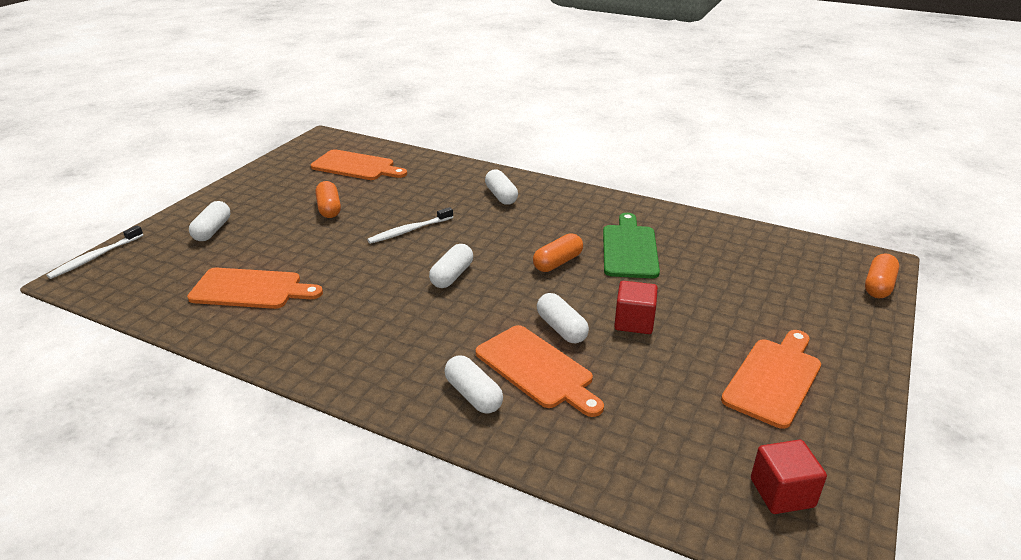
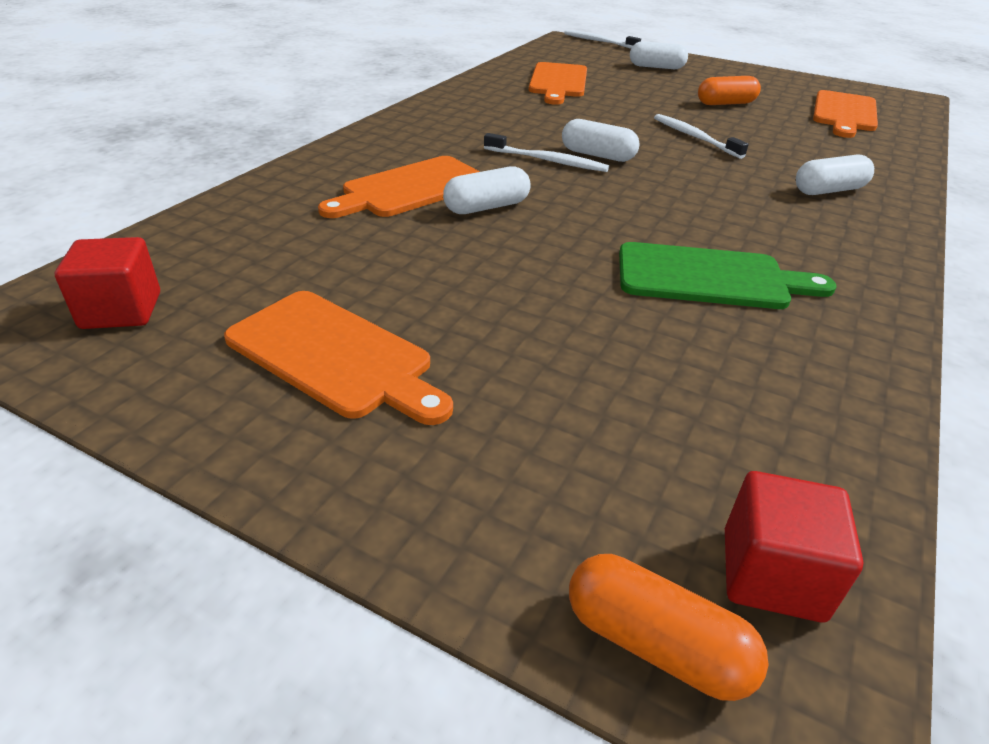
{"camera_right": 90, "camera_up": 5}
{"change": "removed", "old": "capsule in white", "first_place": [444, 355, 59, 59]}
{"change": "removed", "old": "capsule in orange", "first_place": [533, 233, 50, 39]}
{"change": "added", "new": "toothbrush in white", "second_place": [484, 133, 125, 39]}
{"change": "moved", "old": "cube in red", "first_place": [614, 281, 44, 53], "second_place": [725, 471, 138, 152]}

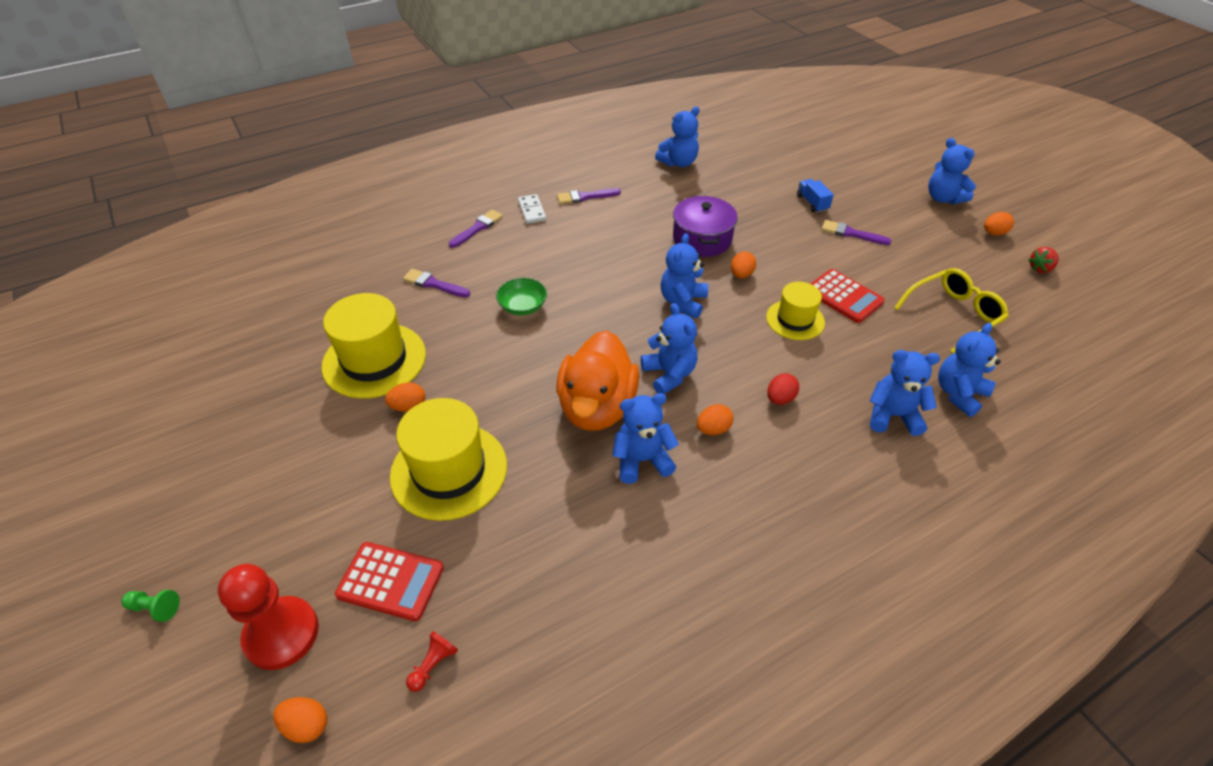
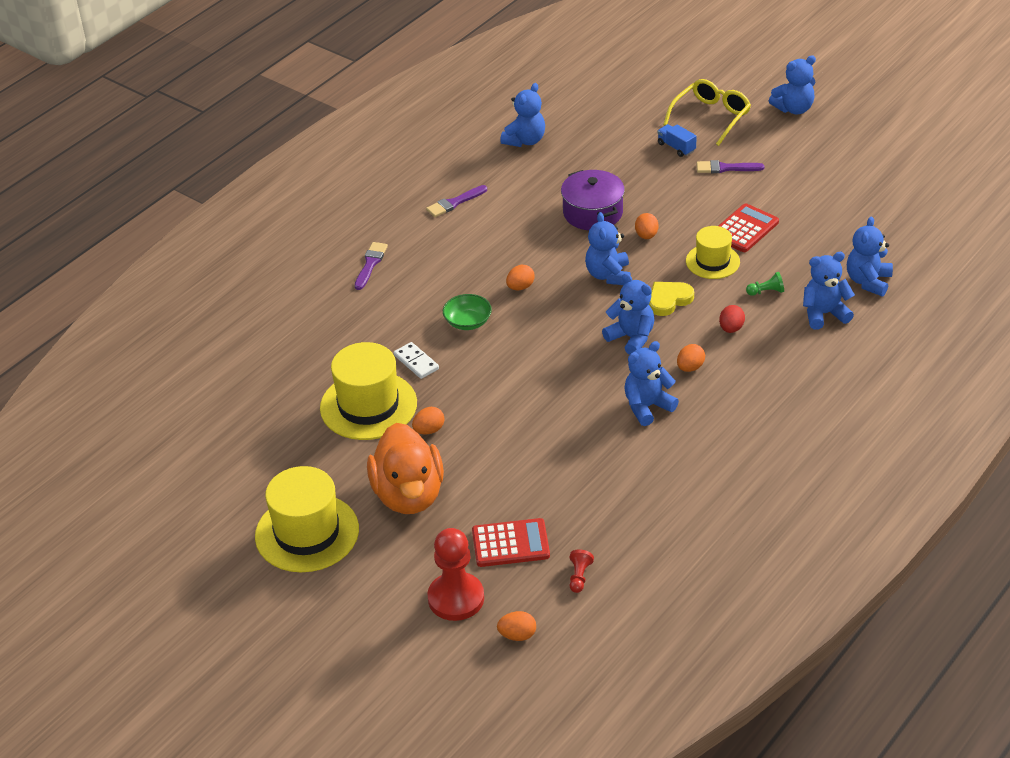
{"camera_right": -20, "camera_up": -5}
{"change": "removed", "old": "brush in purple", "first_place": [403, 269, 67, 28]}
{"change": "removed", "old": "strawberry in red", "first_place": [1028, 247, 31, 26]}
{"change": "added", "new": "heart in yellow", "second_place": [649, 282, 45, 34]}
{"change": "moved", "old": "pawn in green", "first_place": [121, 590, 59, 32], "second_place": [746, 272, 38, 24]}
{"change": "moved", "old": "hat in yellow", "first_place": [390, 398, 117, 123], "second_place": [255, 466, 104, 106]}
{"change": "moved", "old": "domino in white", "first_place": [518, 194, 28, 30], "second_place": [394, 342, 45, 37]}
{"change": "moved", "old": "duck in orange", "first_place": [556, 331, 83, 100], "second_place": [367, 423, 77, 91]}
{"change": "moved", "old": "glasses in yellow", "first_place": [894, 268, 115, 86], "second_place": [663, 79, 88, 67]}
{"change": "moved", "old": "egg in orange", "first_place": [984, 212, 30, 24], "second_place": [506, 265, 29, 25]}
{"change": "turned", "old": "calculator in red", "first_place": [811, 269, 74, 54], "second_place": [719, 203, 60, 49], "degrees": -75}
{"change": "turned", "old": "teddy bear in blue", "first_place": [928, 138, 48, 66], "second_place": [769, 55, 47, 59], "degrees": -60}

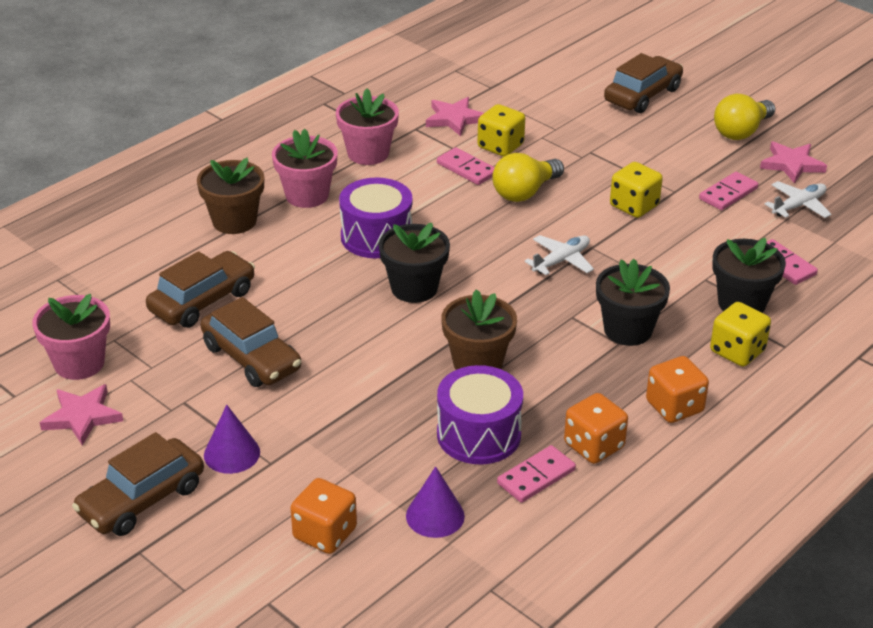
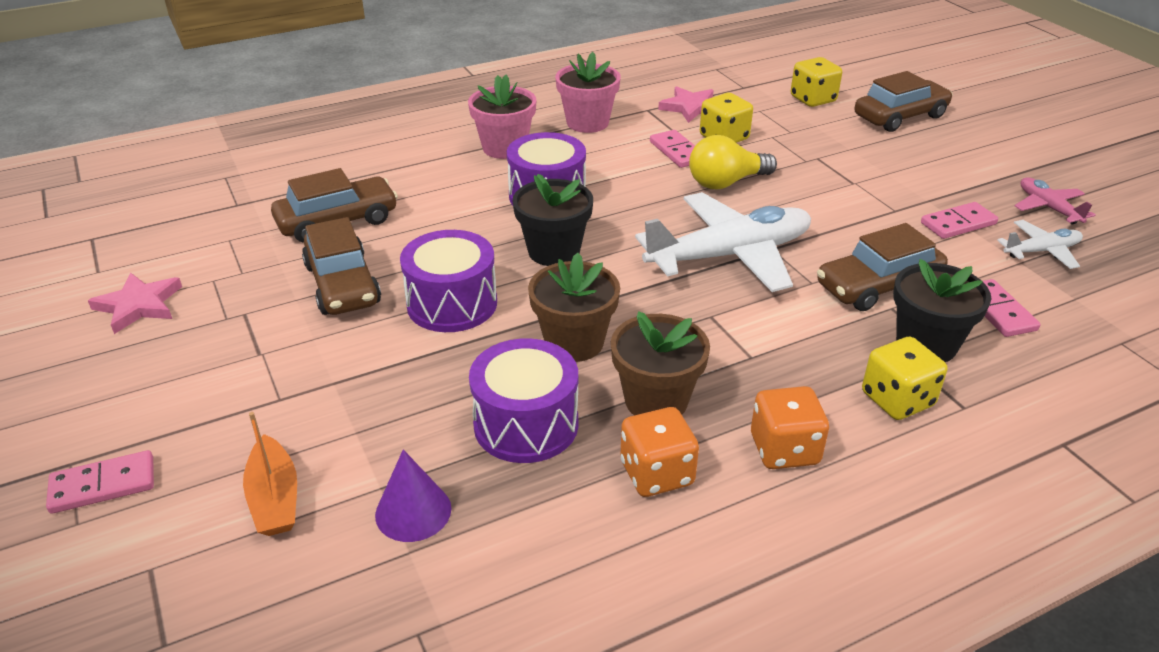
{"camera_right": 20, "camera_up": 0}
{"change": "removed", "old": "flower pot in pink", "first_place": [32, 294, 78, 86]}
{"change": "removed", "old": "cone in purple", "first_place": [204, 405, 56, 69]}
{"change": "removed", "old": "flower pot in black", "first_place": [596, 259, 74, 87]}
{"change": "removed", "old": "light bulb in yellow", "first_place": [714, 94, 62, 46]}
{"change": "added", "new": "drum in purple", "second_place": [400, 230, 97, 102]}
{"change": "moved", "old": "car in brown", "first_place": [72, 432, 132, 104], "second_place": [817, 223, 131, 88]}
{"change": "moved", "old": "flower pot in brown", "first_place": [197, 158, 67, 76], "second_place": [611, 311, 99, 104]}
{"change": "moved", "old": "domino in pink", "first_place": [497, 445, 79, 58], "second_place": [46, 450, 108, 64]}
{"change": "moved", "old": "dice in yellow", "first_place": [610, 162, 53, 56], "second_place": [791, 57, 51, 50]}
{"change": "replaced", "old": "dice in orange", "new": "boat in orange", "first_place": [290, 478, 67, 76], "second_place": [243, 412, 54, 124]}
{"change": "replaced", "old": "star in pink", "new": "plane in pink", "first_place": [760, 141, 67, 43], "second_place": [1015, 177, 81, 47]}
{"change": "resized", "old": "plane in white", "first_place": [525, 235, 69, 40], "second_place": [635, 192, 176, 100], "factor": 2.05}

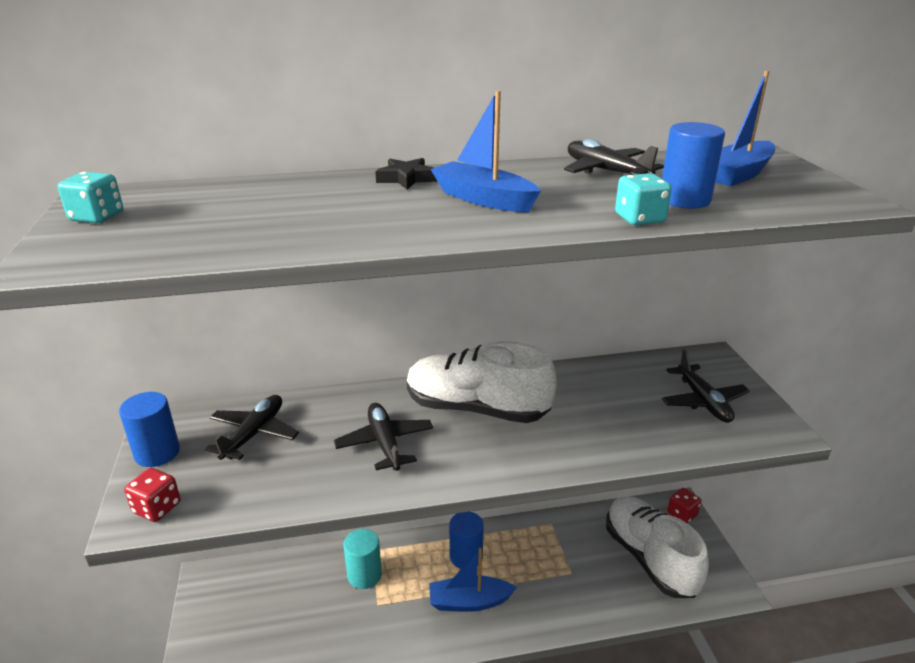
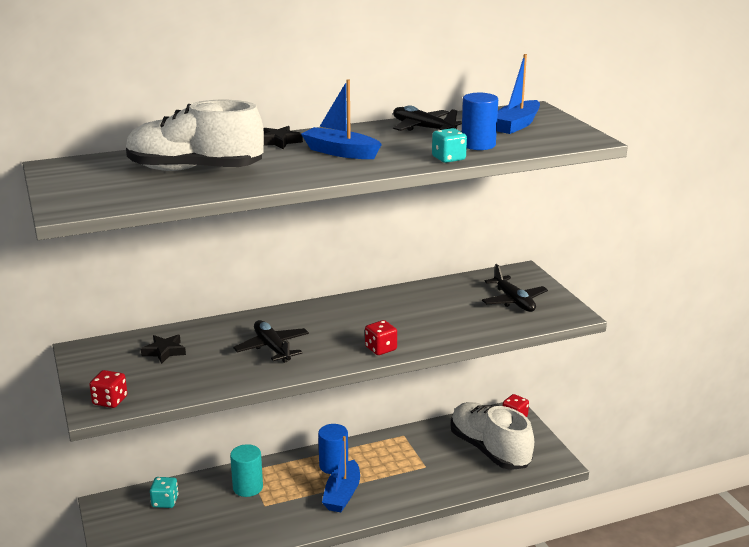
{"camera_right": -10, "camera_up": -5}
{"change": "removed", "old": "cylinder in blue", "first_place": [119, 392, 61, 75]}
{"change": "added", "new": "dice in red", "second_place": [365, 320, 32, 35]}
{"change": "moved", "old": "dice in turquoise", "first_place": [58, 172, 65, 51], "second_place": [150, 477, 28, 31]}
{"change": "moved", "old": "shoe in white", "first_place": [407, 341, 150, 82], "second_place": [126, 100, 138, 71]}
{"change": "replaced", "old": "plane in black", "new": "star in black", "first_place": [205, 395, 94, 65], "second_place": [141, 335, 45, 29]}
{"change": "turned", "old": "boat in blue", "first_place": [429, 548, 88, 64], "second_place": [322, 436, 38, 76], "degrees": -60}

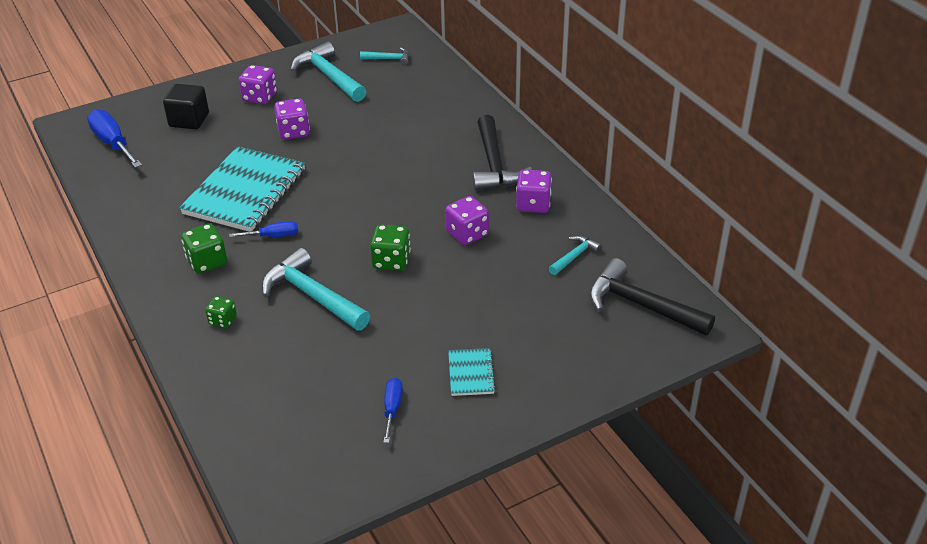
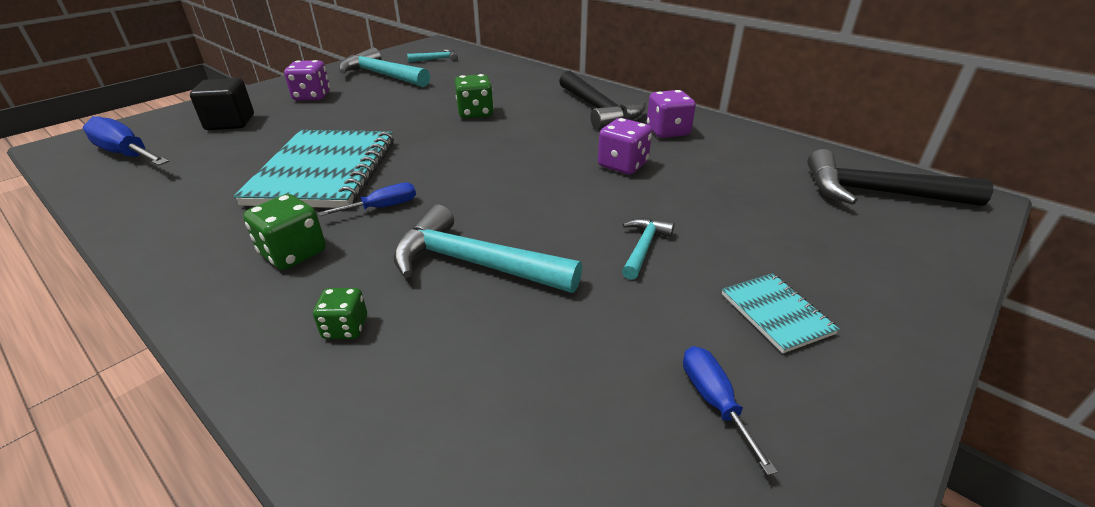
{"camera_right": -20, "camera_up": -5}
{"change": "removed", "old": "dice in purple", "first_place": [274, 99, 36, 41]}
{"change": "moved", "old": "dice in green", "first_place": [370, 224, 41, 47], "second_place": [455, 74, 39, 45]}
{"change": "moved", "old": "hammer in turquoise", "first_place": [549, 235, 53, 40], "second_place": [622, 218, 52, 62]}

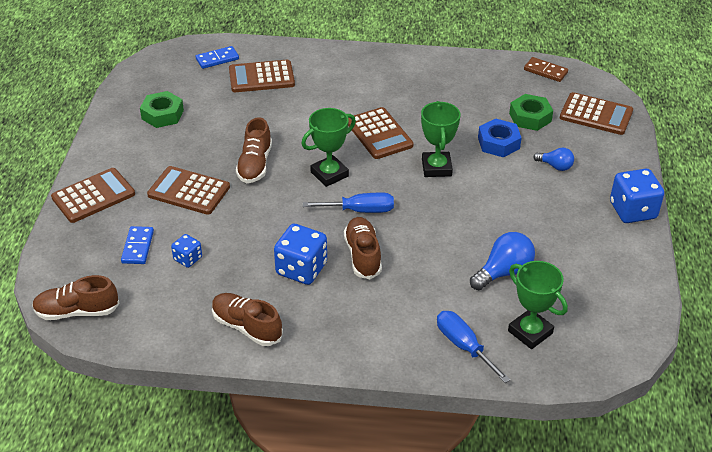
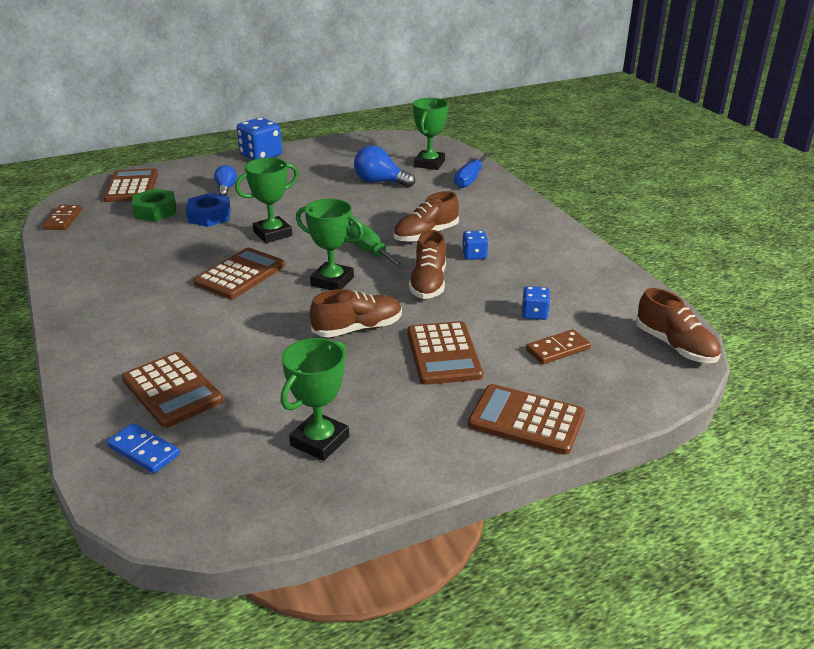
{"camera_right": -120, "camera_up": -10}
{"change": "moved", "old": "shoe in brown", "first_place": [212, 293, 71, 53], "second_place": [409, 230, 37, 69]}
{"change": "replaced", "old": "nut in green", "new": "trophy in green", "first_place": [140, 91, 44, 37], "second_place": [281, 338, 68, 123]}
{"change": "recoloured", "old": "domino in blue", "new": "domino in brown", "first_place": [121, 226, 33, 38], "second_place": [526, 329, 65, 35]}
{"change": "recoloured", "old": "screwdriver in blue", "new": "screwdriver in green", "first_place": [303, 193, 91, 20], "second_place": [348, 222, 58, 47]}
{"change": "resized", "old": "dice in blue", "first_place": [274, 224, 53, 61], "second_place": [462, 230, 26, 30], "factor": 0.54}

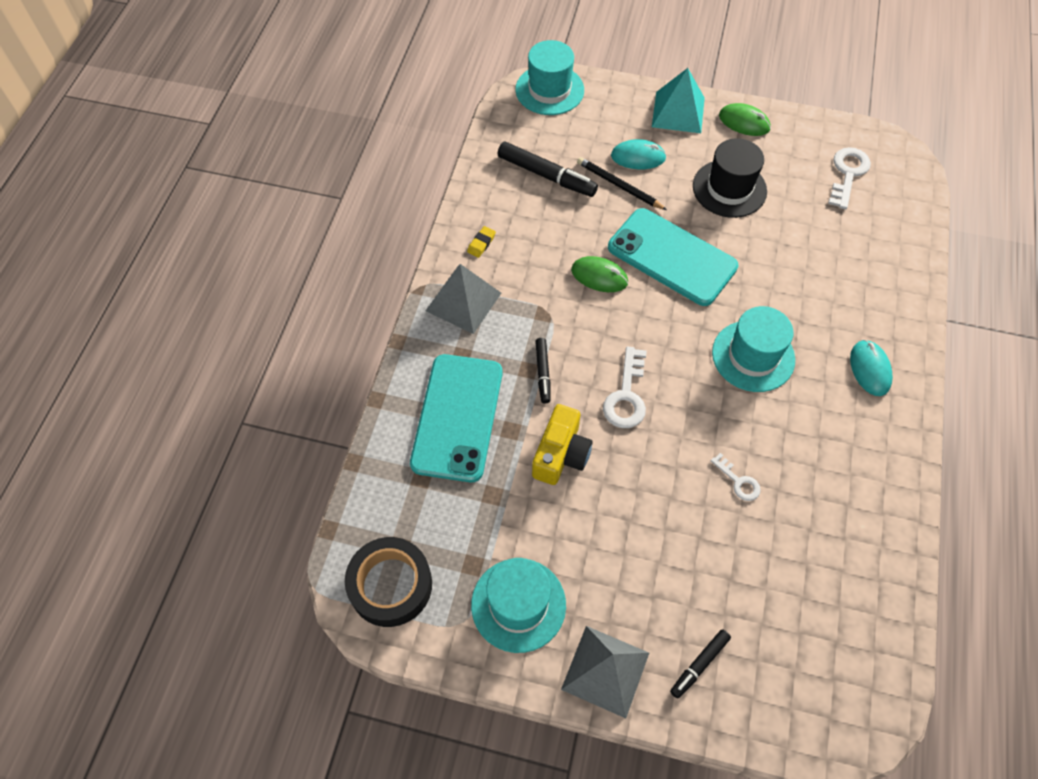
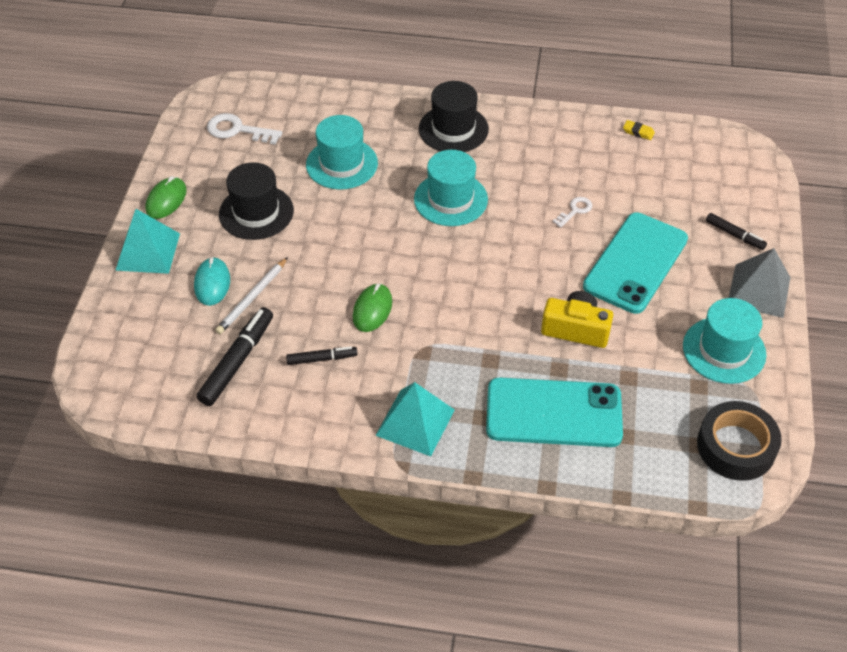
{"camera_right": -95, "camera_up": -10}
{"change": "removed", "old": "key in white", "first_place": [603, 346, 44, 82]}
{"change": "moved", "old": "eraser in yellow", "first_place": [467, 226, 29, 32], "second_place": [623, 120, 32, 20]}
{"change": "moved", "old": "hat in turquoise", "first_place": [515, 40, 69, 75], "second_place": [306, 115, 72, 75]}
{"change": "moved", "old": "marker in black", "first_place": [535, 338, 16, 66], "second_place": [286, 346, 71, 19]}
{"change": "moved", "old": "phone in turquoise", "first_place": [608, 208, 130, 98], "second_place": [583, 212, 105, 102]}
{"change": "replaced", "old": "mouse in turquoise", "new": "hat in black", "first_place": [850, 340, 43, 56], "second_place": [419, 81, 70, 71]}
{"change": "recoloured", "old": "pyramid in grey", "new": "pyramid in turquoise", "first_place": [426, 264, 75, 70], "second_place": [375, 382, 80, 74]}
{"change": "recoloured", "old": "pencil in black", "new": "pencil in white", "first_place": [577, 157, 90, 53], "second_place": [215, 257, 73, 77]}

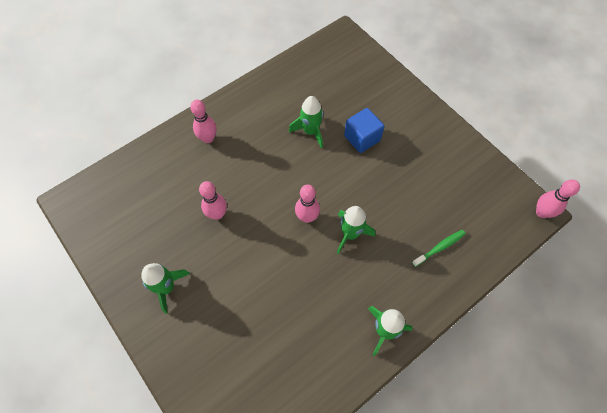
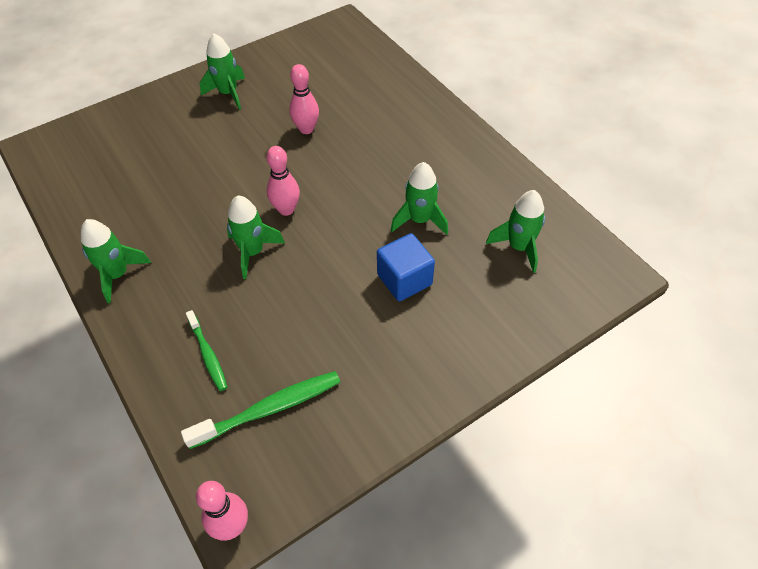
{"camera_right": 95, "camera_up": -10}
{"change": "removed", "old": "bowling pin in pink", "first_place": [190, 100, 27, 43]}
{"change": "added", "new": "toothbrush in green", "second_place": [181, 371, 159, 78]}
{"change": "added", "new": "rocket in green", "second_place": [486, 190, 59, 83]}

